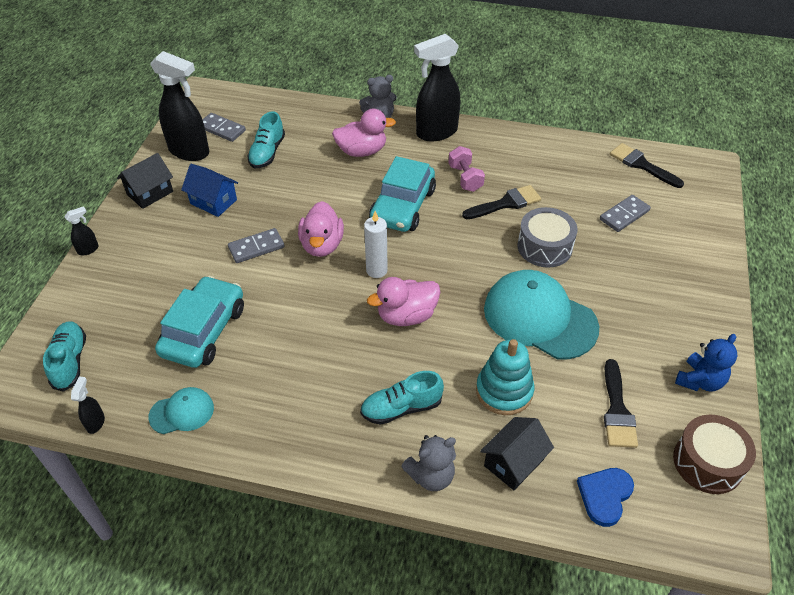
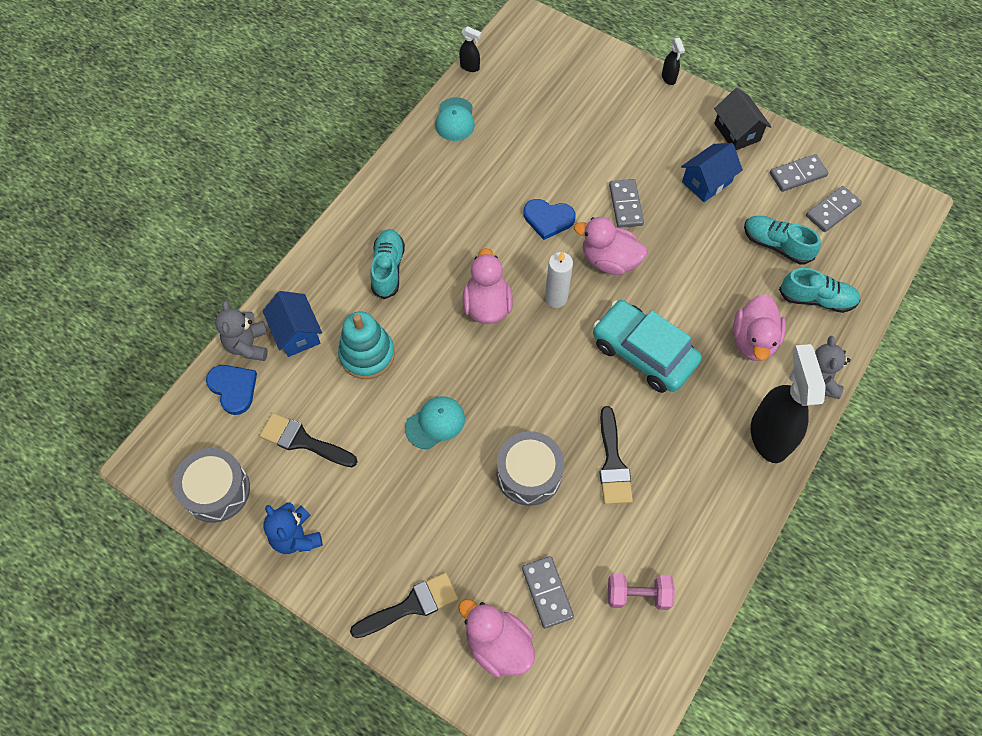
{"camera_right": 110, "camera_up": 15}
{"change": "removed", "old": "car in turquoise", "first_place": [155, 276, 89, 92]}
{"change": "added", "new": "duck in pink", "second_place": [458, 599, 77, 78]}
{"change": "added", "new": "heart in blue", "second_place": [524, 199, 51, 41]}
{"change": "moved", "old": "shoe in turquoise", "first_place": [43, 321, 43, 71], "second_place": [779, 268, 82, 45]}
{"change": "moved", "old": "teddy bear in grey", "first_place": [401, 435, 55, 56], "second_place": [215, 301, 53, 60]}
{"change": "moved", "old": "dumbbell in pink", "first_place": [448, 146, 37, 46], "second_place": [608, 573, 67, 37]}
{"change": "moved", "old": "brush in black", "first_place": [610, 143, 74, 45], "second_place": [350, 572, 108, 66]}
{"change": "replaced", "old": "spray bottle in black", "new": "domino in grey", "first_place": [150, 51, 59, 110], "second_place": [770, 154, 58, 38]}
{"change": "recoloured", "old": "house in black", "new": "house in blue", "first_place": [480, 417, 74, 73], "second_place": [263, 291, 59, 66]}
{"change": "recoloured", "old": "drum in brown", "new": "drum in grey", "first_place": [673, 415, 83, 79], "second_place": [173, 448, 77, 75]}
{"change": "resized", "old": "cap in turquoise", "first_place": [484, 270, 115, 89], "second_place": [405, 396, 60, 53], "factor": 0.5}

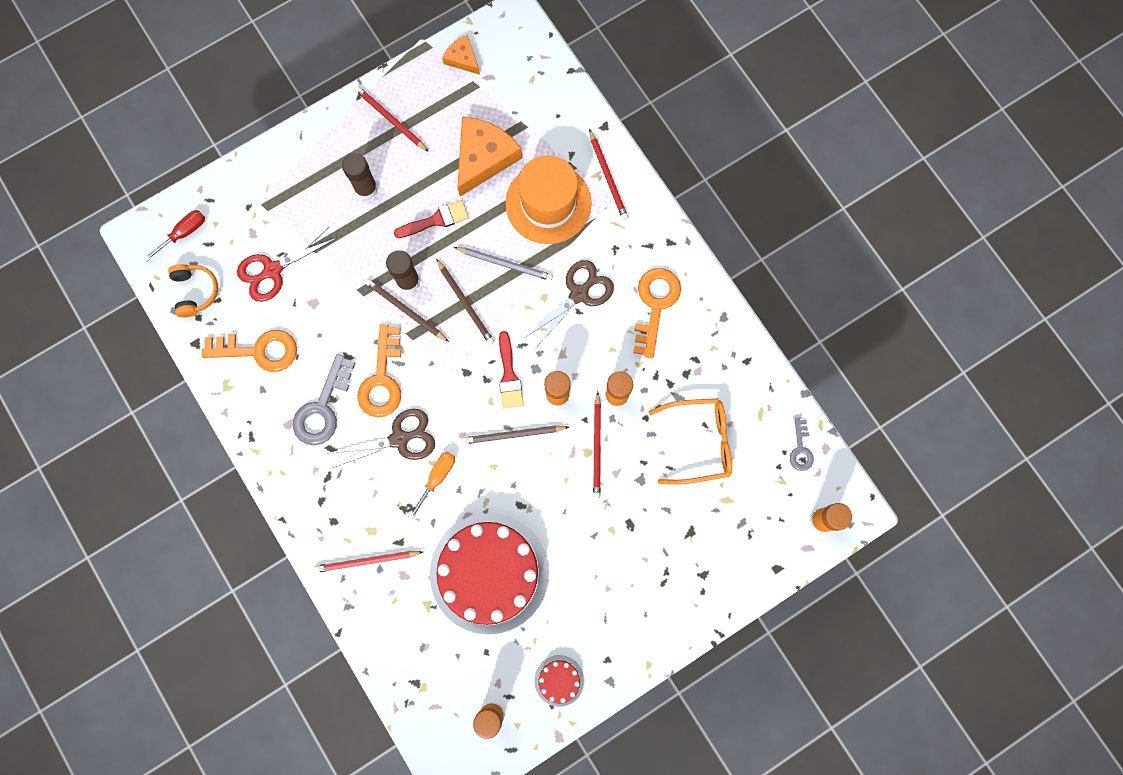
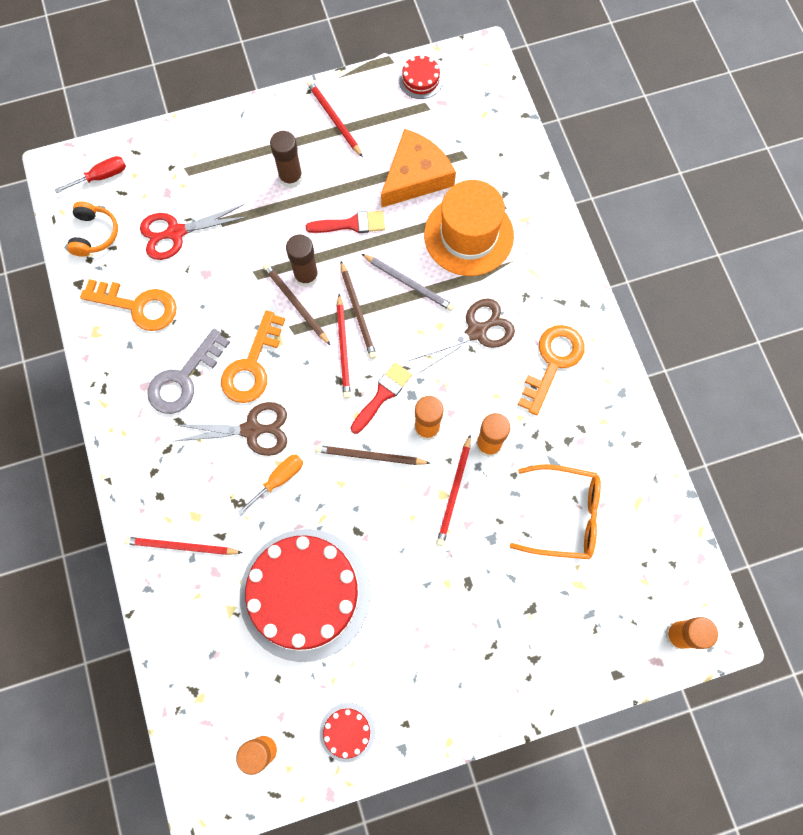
{"camera_right": 15, "camera_up": -5}
{"change": "removed", "old": "key in grey", "first_place": [790, 419, 24, 52]}
{"change": "moved", "old": "pencil in red", "first_place": [589, 129, 39, 91], "second_place": [337, 294, 14, 104]}
{"change": "replaced", "old": "cheese in orange", "new": "cake in red", "first_place": [442, 35, 38, 40], "second_place": [398, 55, 45, 44]}
{"change": "turned", "old": "brush in red", "first_place": [499, 331, 25, 78], "second_place": [351, 362, 61, 72], "degrees": -150}

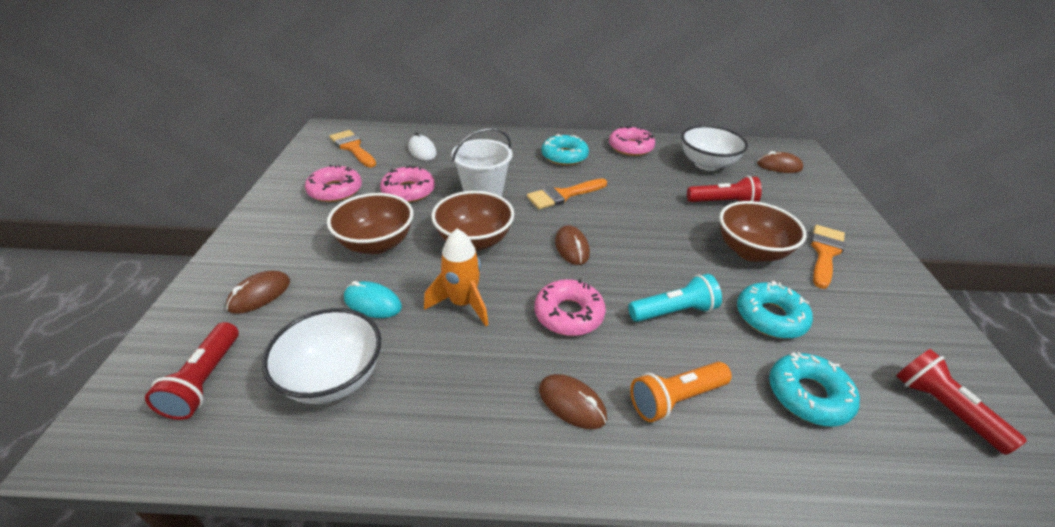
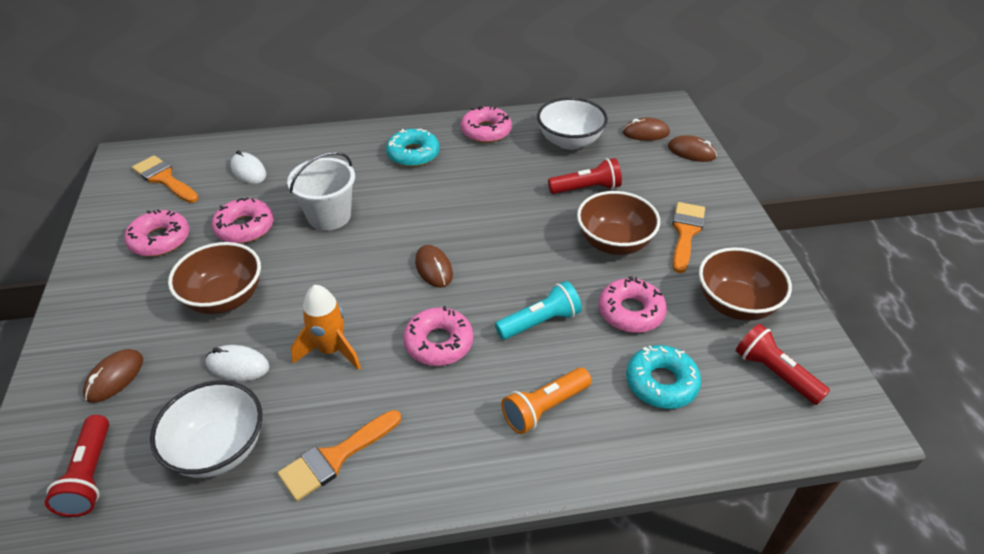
{"camera_right": -10, "camera_up": 5}
{"change": "moved", "old": "bowl in brown", "first_place": [431, 191, 83, 60], "second_place": [699, 247, 93, 74]}
{"change": "moved", "old": "brush in orange", "first_place": [527, 178, 80, 31], "second_place": [278, 410, 123, 91]}
{"change": "moved", "old": "mouse in brown", "first_place": [539, 374, 68, 55], "second_place": [668, 135, 49, 27]}
{"change": "recoloured", "old": "mouse in turquoise", "new": "mouse in white", "first_place": [344, 281, 58, 37], "second_place": [206, 345, 64, 36]}
{"change": "recoloured", "old": "donut in turquoise", "new": "donut in pink", "first_place": [737, 281, 76, 58], "second_place": [598, 276, 69, 57]}

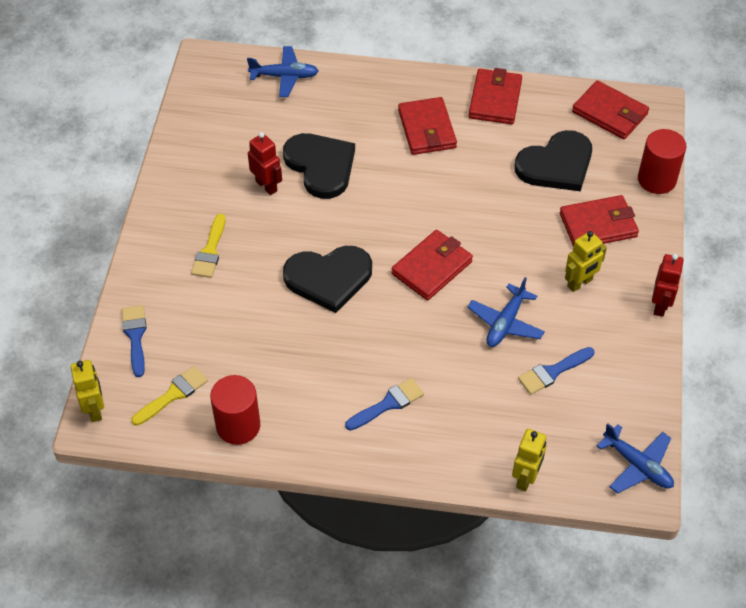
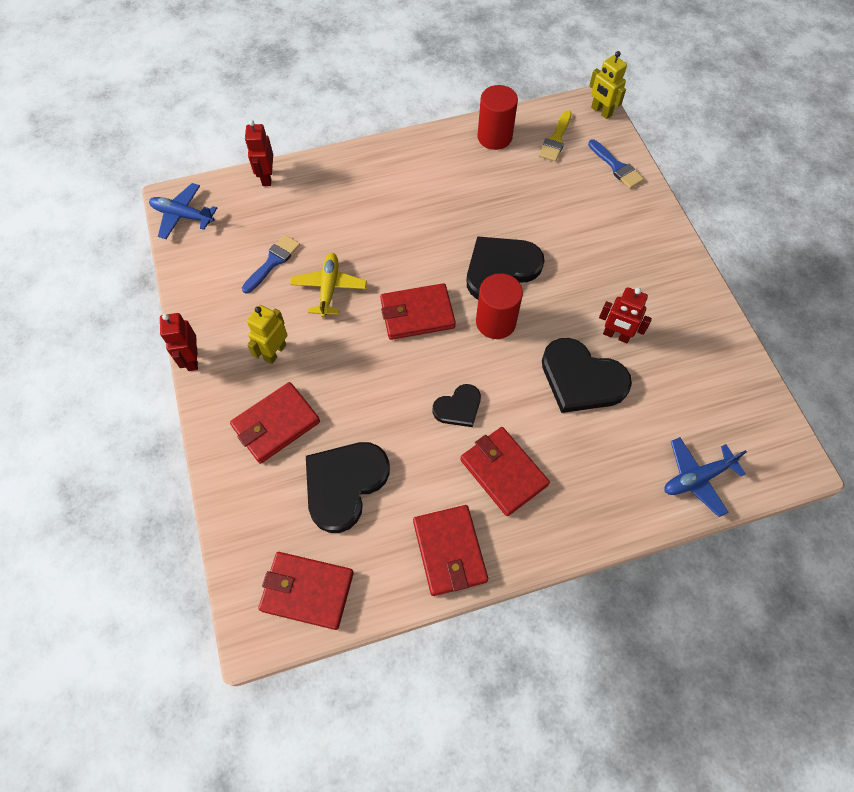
{"camera_right": 155, "camera_up": 10}
{"change": "removed", "old": "brush in yellow", "first_place": [191, 214, 35, 64]}
{"change": "removed", "old": "brush in blue", "first_place": [345, 378, 79, 53]}
{"change": "added", "new": "heart in black", "second_place": [433, 384, 48, 43]}
{"change": "moved", "old": "cylinder in red", "first_place": [638, 129, 48, 65], "second_place": [476, 273, 47, 66]}
{"change": "recoloured", "old": "plane in blue", "new": "plane in yellow", "first_place": [467, 277, 78, 70], "second_place": [290, 253, 77, 65]}
{"change": "recoloured", "old": "robot in yellow", "new": "robot in red", "first_place": [512, 429, 35, 62], "second_place": [245, 120, 28, 66]}
{"change": "turned", "old": "wallet in red", "first_place": [391, 230, 82, 70], "second_place": [380, 283, 76, 57], "degrees": 60}

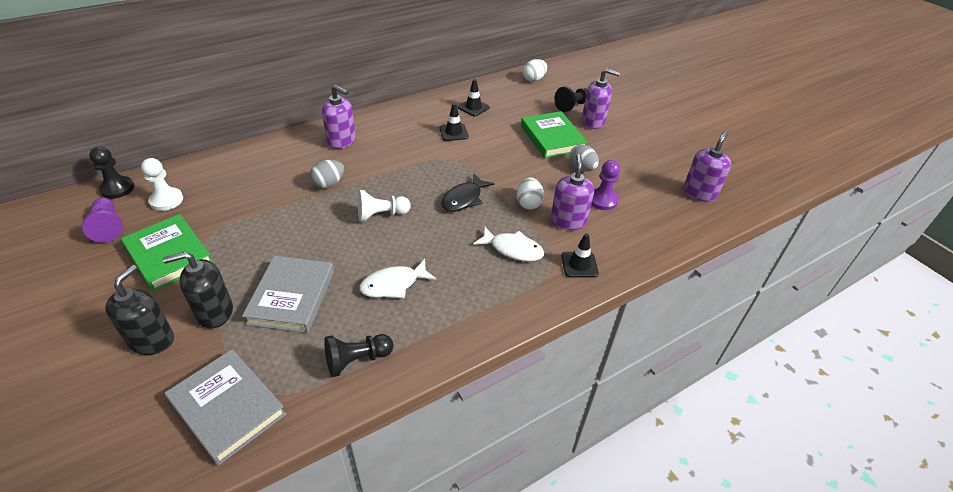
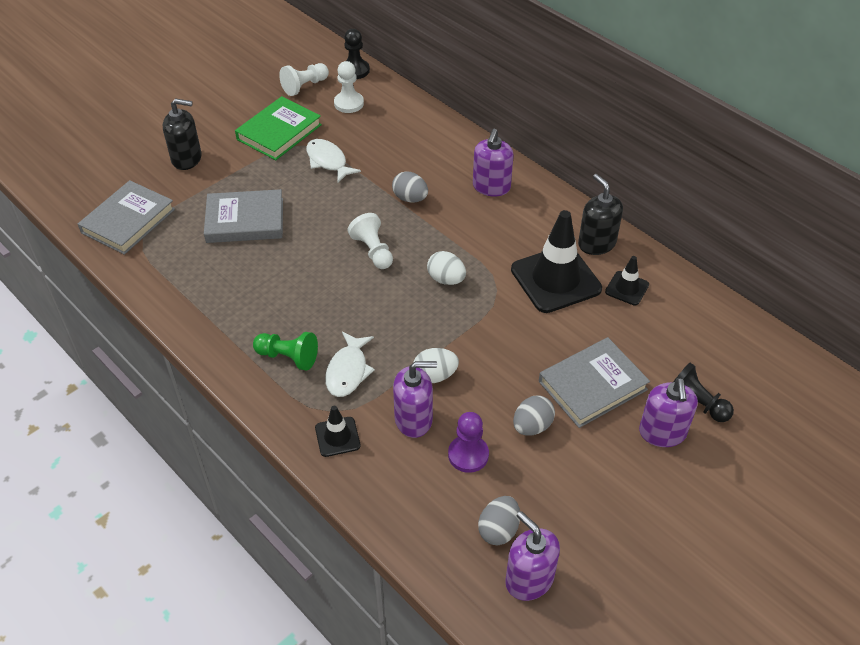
{"camera_right": 80, "camera_up": 5}
{"change": "removed", "old": "pawn in black", "first_place": [324, 334, 69, 43]}
{"change": "removed", "old": "fish in black", "first_place": [441, 174, 53, 38]}
{"change": "added", "new": "pawn in green", "second_place": [253, 332, 65, 39]}
{"change": "added", "new": "egg in grey", "second_place": [478, 496, 42, 49]}
{"change": "moved", "old": "soap dispenser in black", "first_place": [163, 252, 70, 77], "second_place": [578, 174, 45, 81]}
{"change": "moved", "old": "fish in white", "first_place": [359, 259, 78, 39], "second_place": [306, 139, 55, 44]}
{"change": "moved", "old": "egg in white", "first_place": [523, 59, 24, 23], "second_place": [427, 251, 39, 34]}
{"change": "recoloured", "old": "pawn in purple", "new": "pawn in white", "first_place": [82, 198, 41, 45], "second_place": [279, 63, 50, 33]}
{"change": "recoloured", "old": "book in green", "new": "book in grey", "first_place": [521, 111, 67, 47], "second_place": [539, 337, 111, 91]}
{"change": "turned", "old": "soap dispenser in purple", "first_place": [683, 131, 48, 71], "second_place": [505, 511, 55, 90], "degrees": -150}
{"change": "resized", "old": "traffic cone in black", "first_place": [440, 103, 29, 38], "second_place": [511, 210, 91, 103], "factor": 2.03}

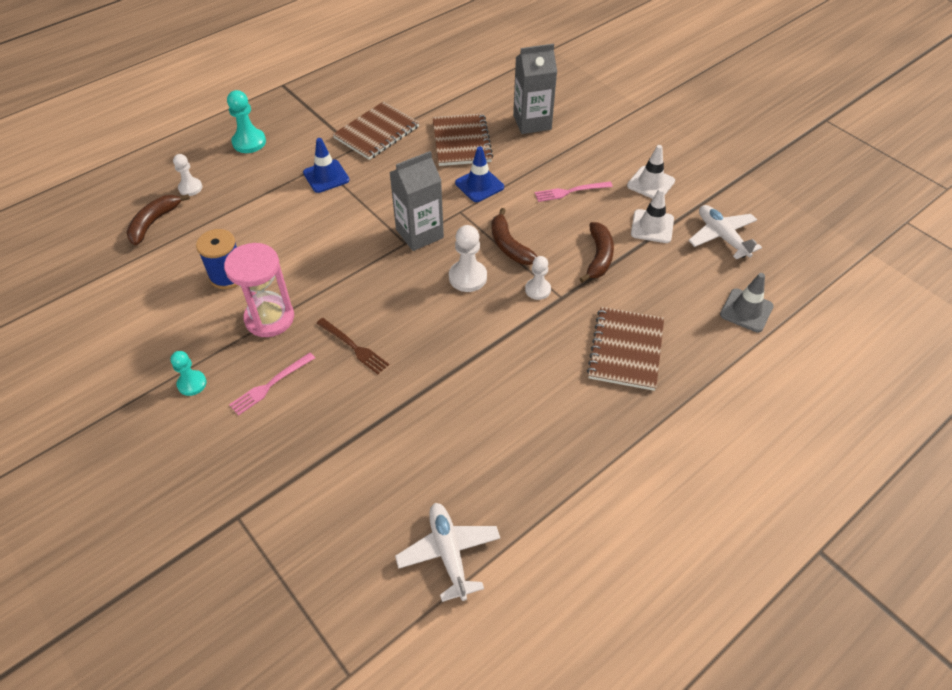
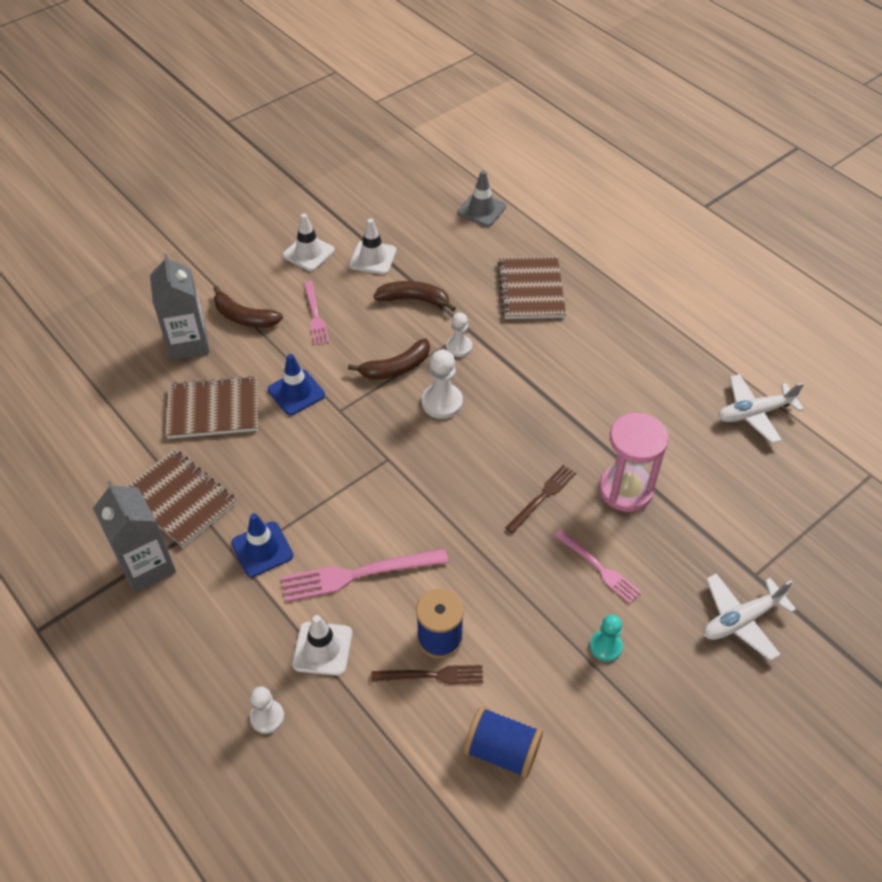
{"camera_right": -90, "camera_up": 0}
{"change": "removed", "old": "pawn in turquoise", "first_place": [227, 90, 39, 63]}
{"change": "added", "new": "fork in pink", "second_place": [282, 548, 166, 54]}
{"change": "added", "new": "traffic cone in white", "second_place": [292, 615, 60, 61]}
{"change": "added", "new": "fork in brown", "second_place": [371, 665, 112, 19]}
{"change": "added", "new": "spool in blue", "second_place": [464, 706, 79, 72]}
{"change": "moved", "old": "banana in brown", "first_place": [126, 194, 64, 51], "second_place": [213, 286, 70, 42]}
{"change": "moved", "old": "hourglass in pink", "first_place": [224, 243, 70, 94], "second_place": [599, 413, 70, 99]}
{"change": "moved", "old": "carton in grey", "first_place": [389, 151, 55, 100], "second_place": [93, 481, 83, 112]}
{"change": "moved", "old": "plane in white", "first_place": [688, 205, 74, 54], "second_place": [704, 574, 92, 87]}
{"change": "turned", "old": "notebook in brown", "first_place": [587, 307, 77, 84], "second_place": [497, 256, 69, 63], "degrees": 75}

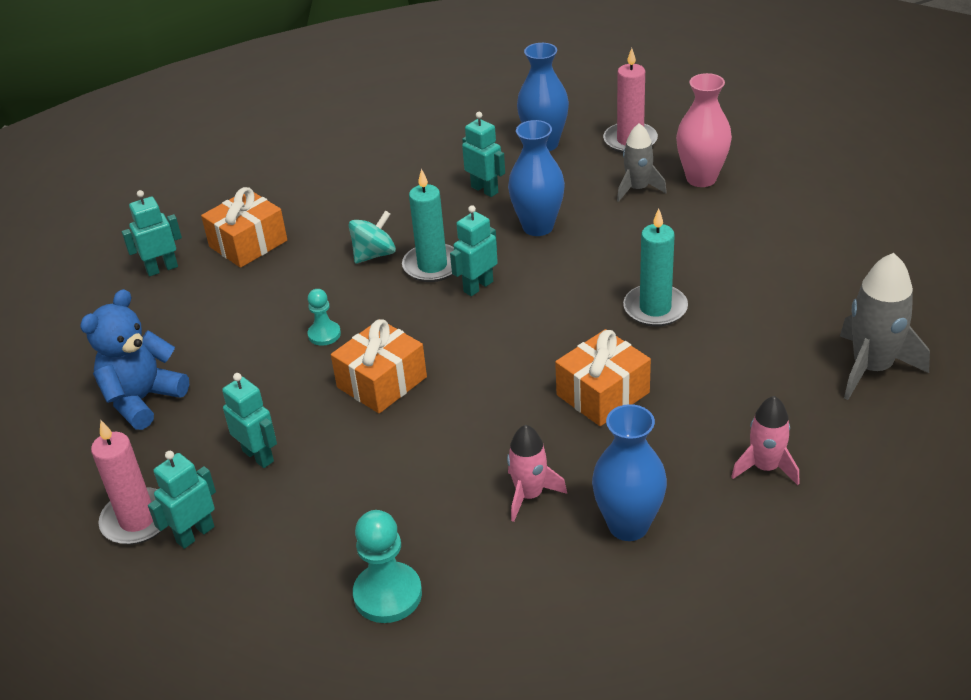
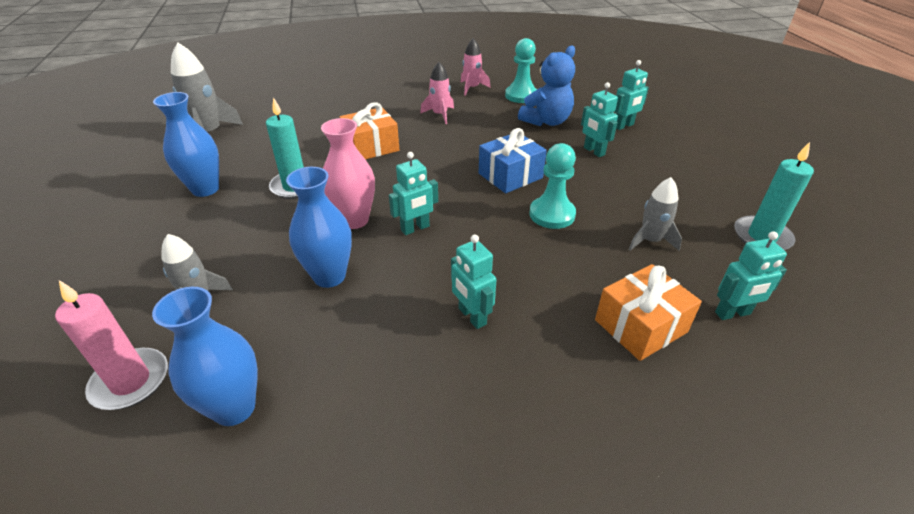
{"camera_right": -170, "camera_up": 0}
{"change": "removed", "old": "candle in pink", "first_place": [91, 420, 70, 125]}
{"change": "removed", "old": "spinning top in turquoise", "first_place": [348, 211, 48, 53]}
{"change": "added", "new": "rocket in grey", "second_place": [629, 177, 53, 74]}
{"change": "moved", "old": "teddy bear in blue", "first_place": [80, 289, 109, 141], "second_place": [518, 46, 57, 80]}
{"change": "moved", "old": "candle in turquoise", "first_place": [402, 169, 52, 113], "second_place": [734, 142, 80, 108]}
{"change": "moved", "old": "robot in turquoise", "first_place": [462, 112, 43, 85], "second_place": [451, 235, 45, 94]}
{"change": "moved", "old": "vase in blue", "first_place": [592, 404, 75, 137], "second_place": [153, 92, 66, 105]}
{"change": "moved", "old": "vase in pink", "first_place": [676, 73, 56, 114], "second_place": [321, 118, 54, 111]}
{"change": "moved", "old": "rocket in pink", "first_place": [731, 396, 69, 89], "second_place": [461, 38, 30, 58]}
{"change": "recoloured", "old": "gift in orange", "new": "gift in blue", "first_place": [331, 319, 96, 94], "second_place": [479, 128, 68, 65]}
{"change": "resized", "old": "pawn in turquoise", "first_place": [307, 289, 34, 57], "second_place": [529, 143, 47, 86], "factor": 1.68}

